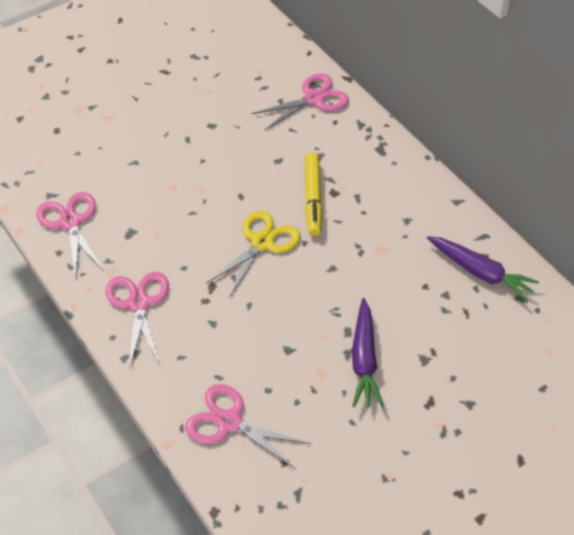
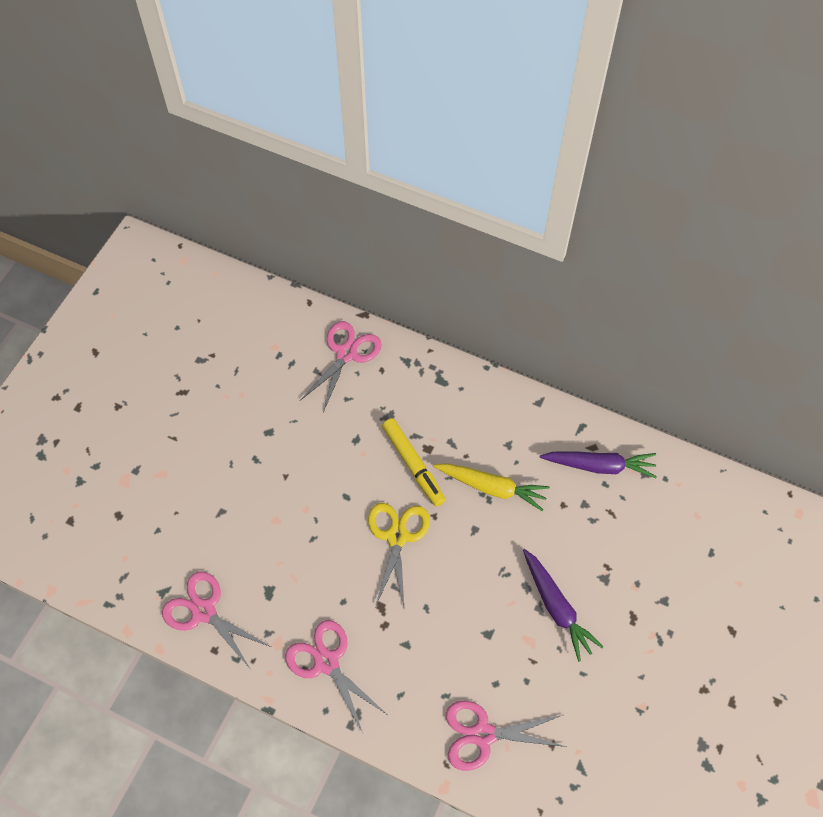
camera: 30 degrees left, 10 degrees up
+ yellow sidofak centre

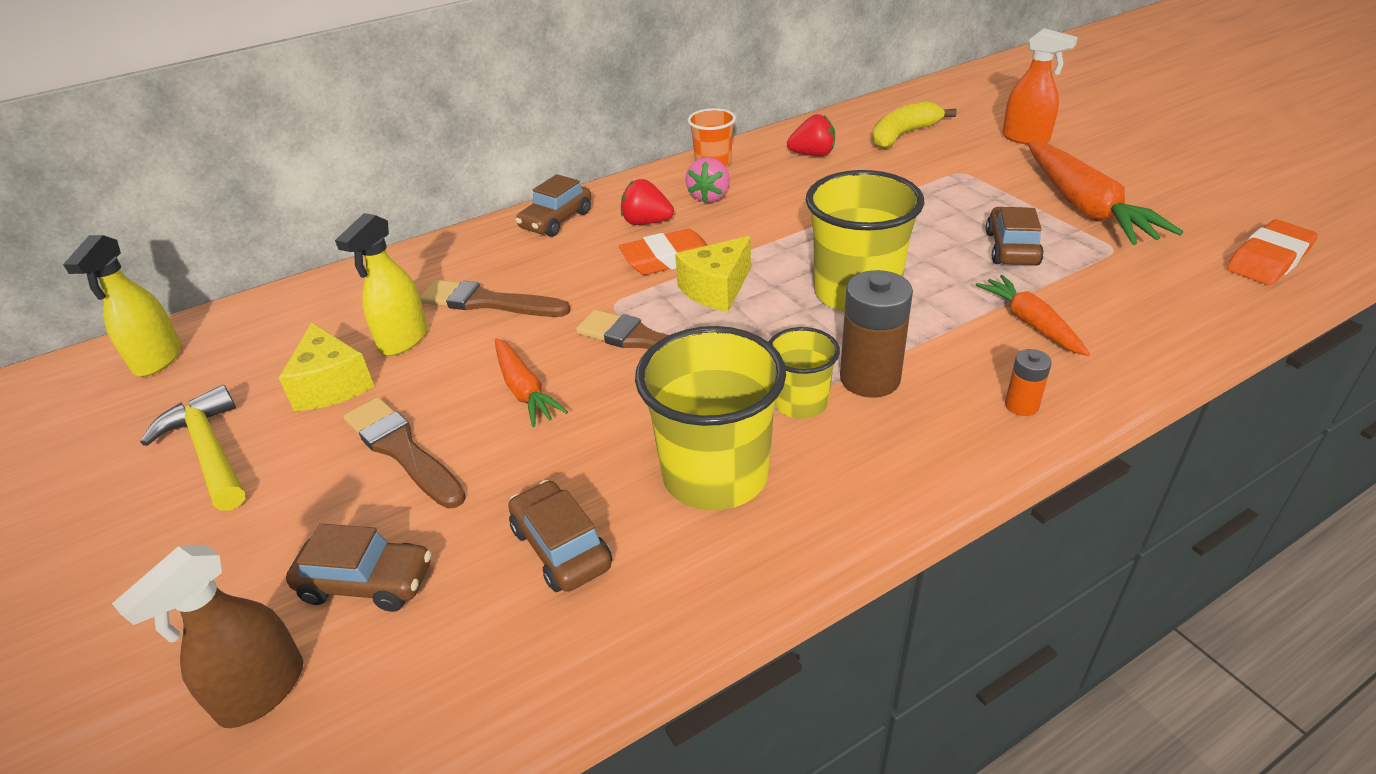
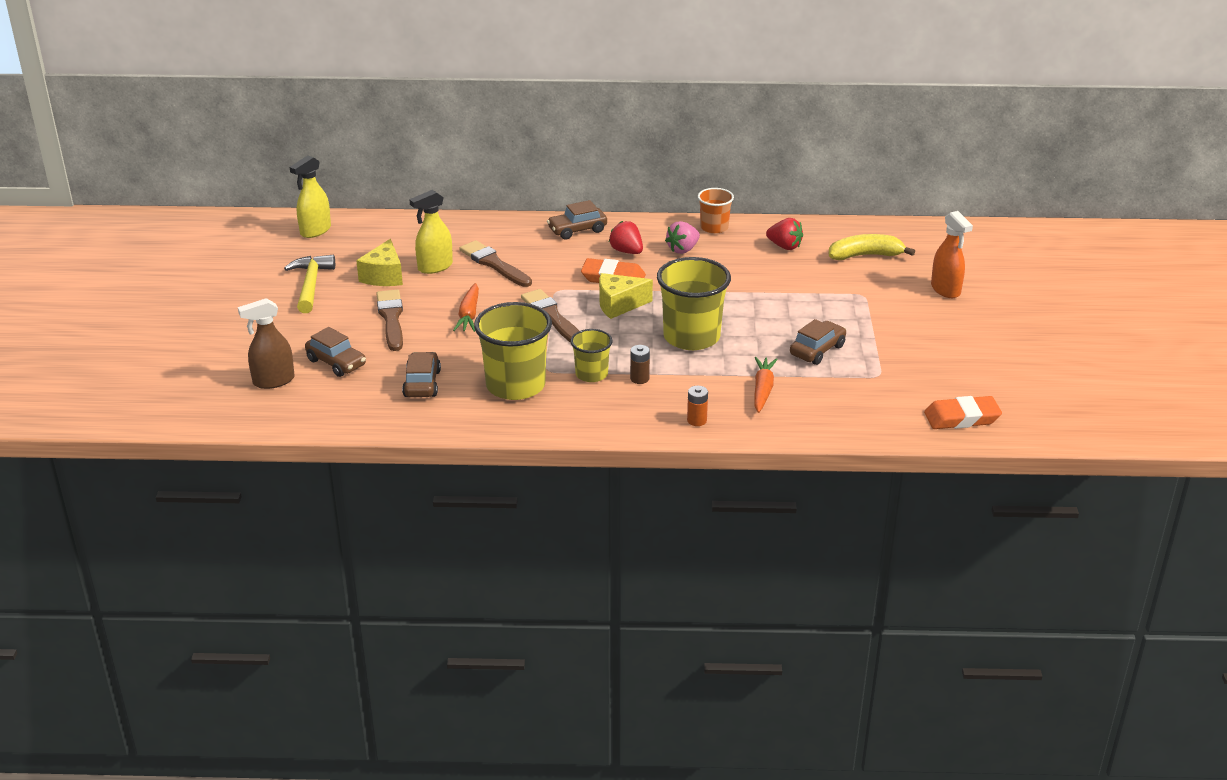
camera: 30 degrees right, 5 degrees down
~ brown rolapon centre = centre x0.52
- orange sidofak (3rd from left) top right

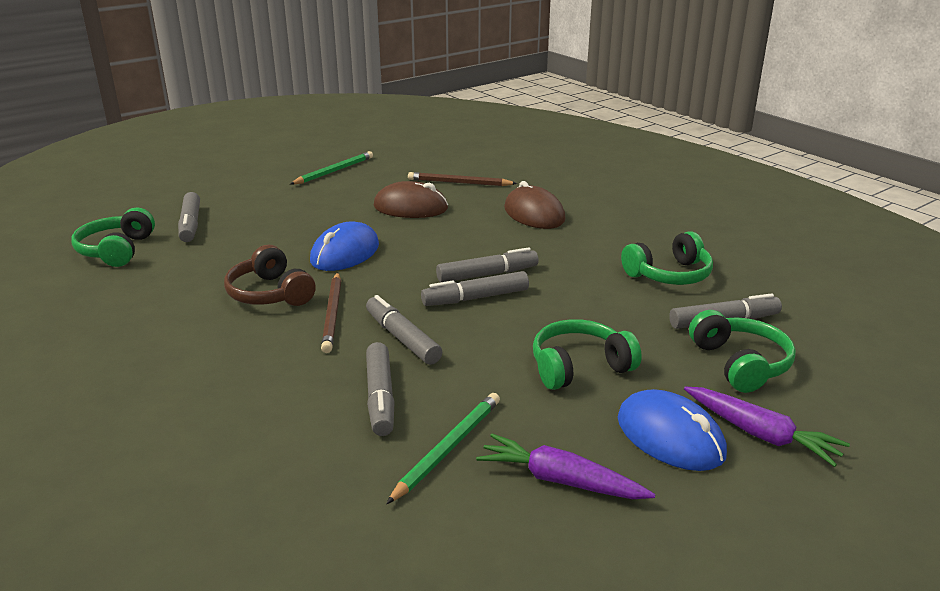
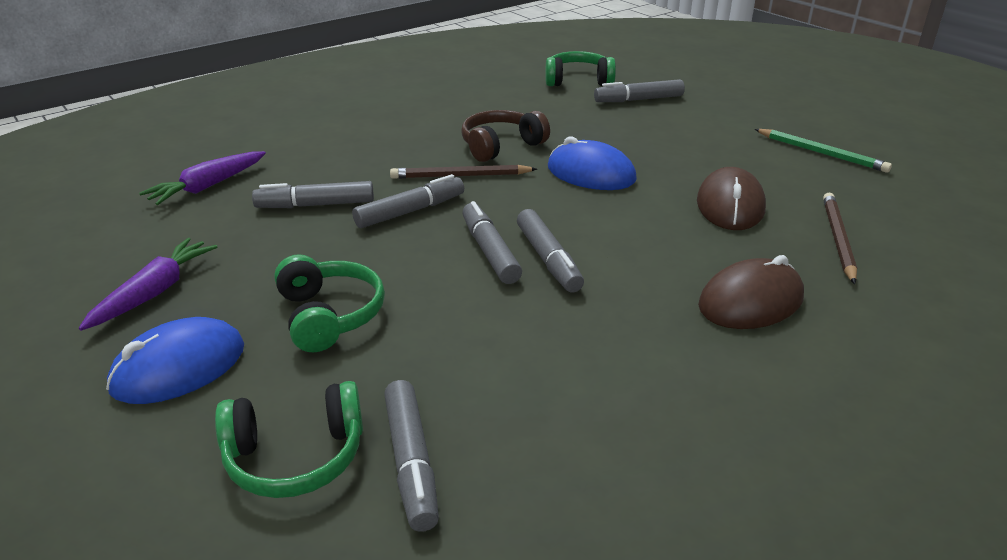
camera: 90 degrees right, 5 degrees up
- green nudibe (2nd from left) bottom centre
- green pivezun (3rd from left) middle right
~ purple sidofak (2nd from left) bottom right to top left

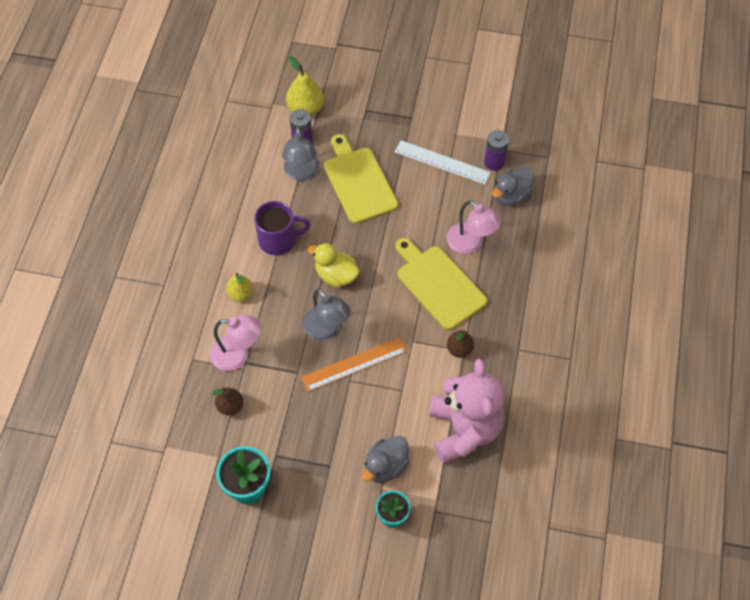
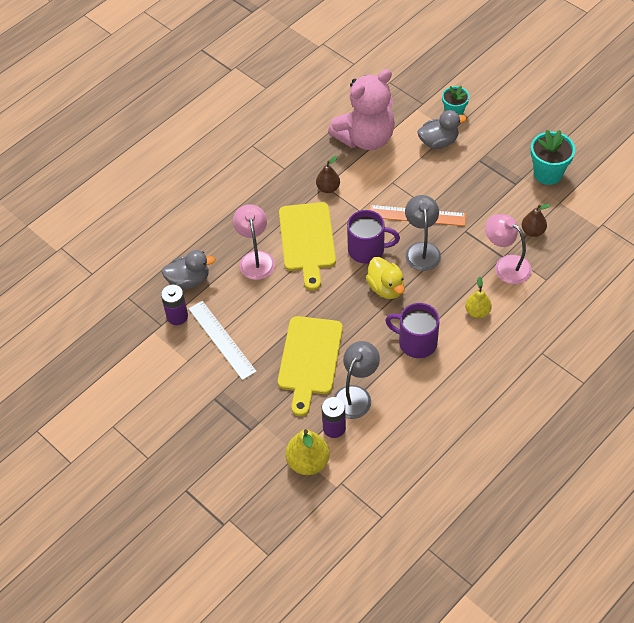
camera: 145 degrees left, 5 degrees down
~ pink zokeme bottom centre = top centre 150 degrees counterclockwise
+ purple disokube (1st from left) centre

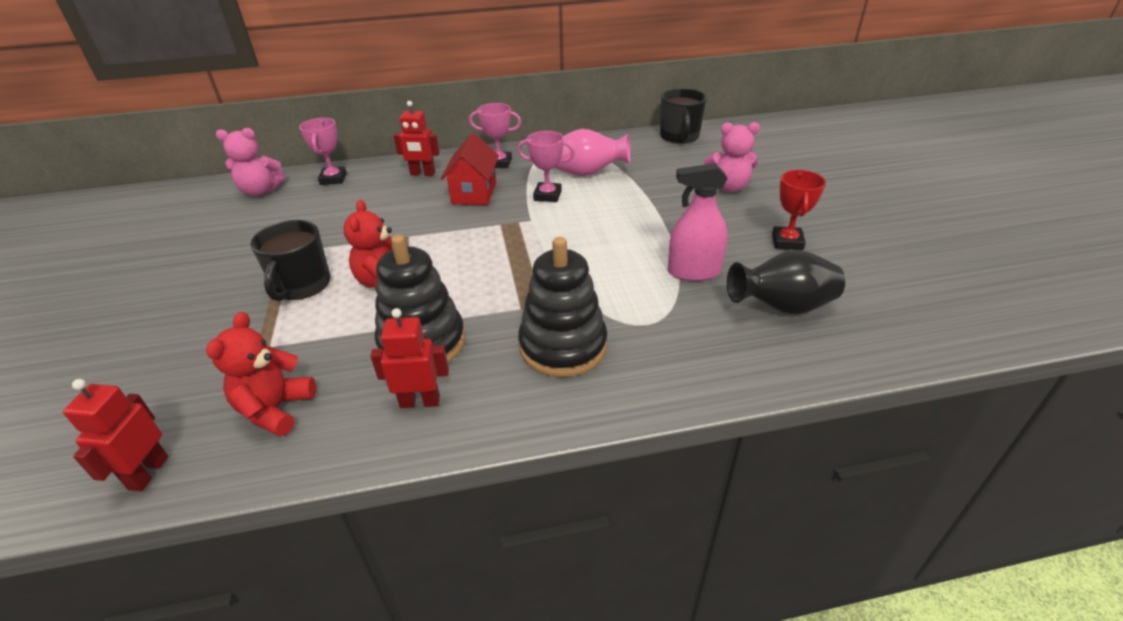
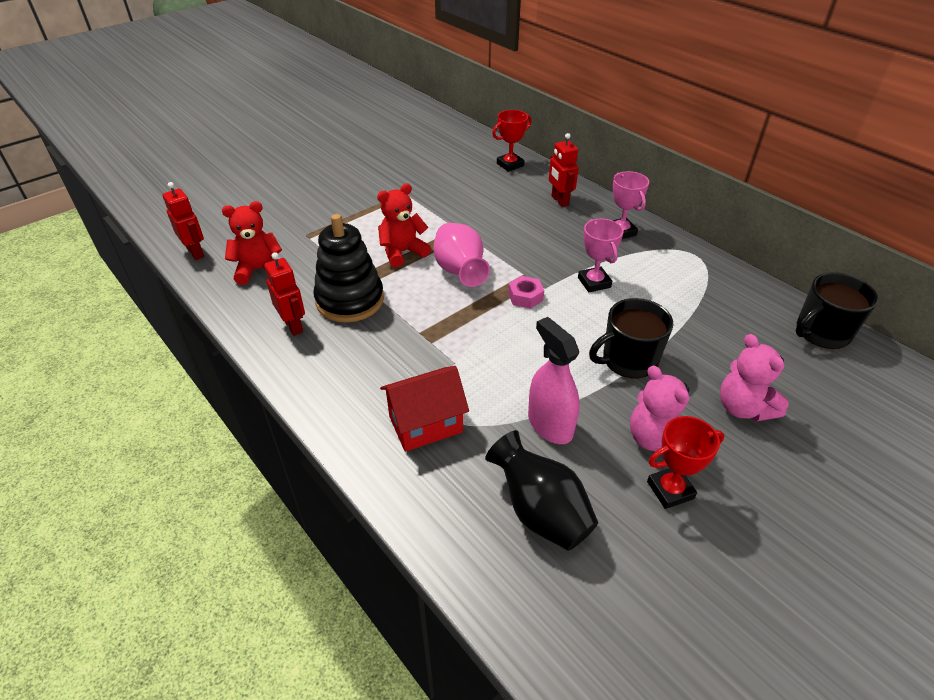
camera: 60 degrees right, 5 degrees up
~ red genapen (1st from left) bottom left = top left 75 degrees clockwise
~ pink zokeme (1st from left) top left to middle right
~ black disokube (1st from left) middle left to middle right
~ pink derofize (1st from left) top left to red derofize (1st from left) top centre
~ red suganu top centre to centre
- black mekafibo (2nd from left) centre
~ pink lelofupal top centre to centre
+ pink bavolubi centre

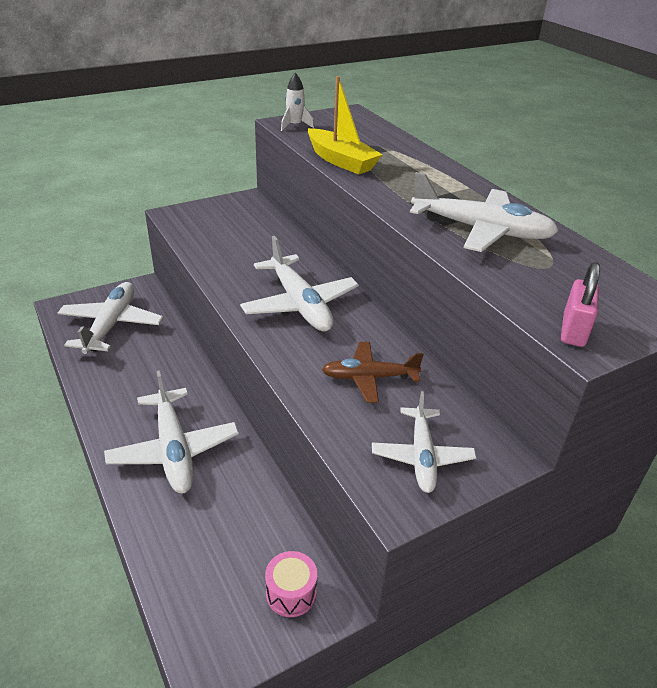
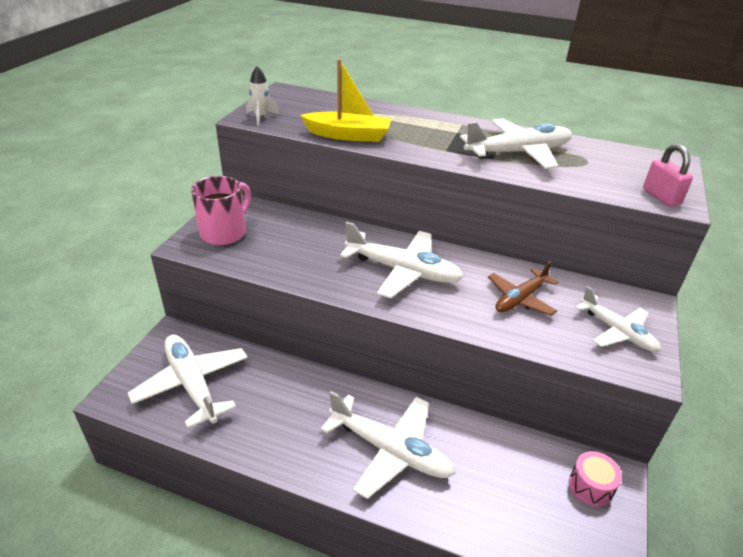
camera: 40 degrees left, 0 degrees up
+ pink disokube middle left

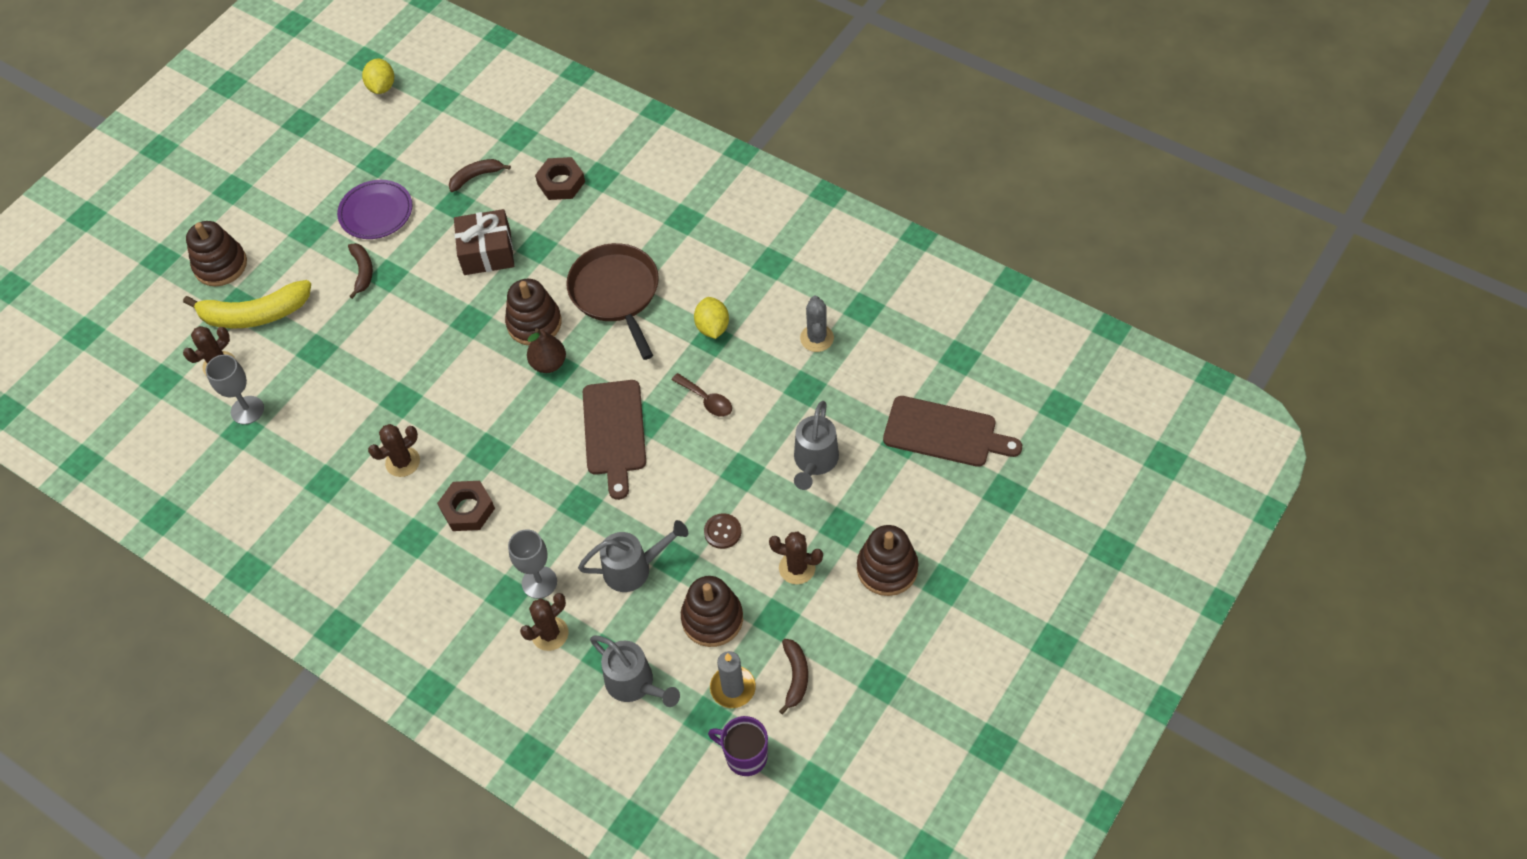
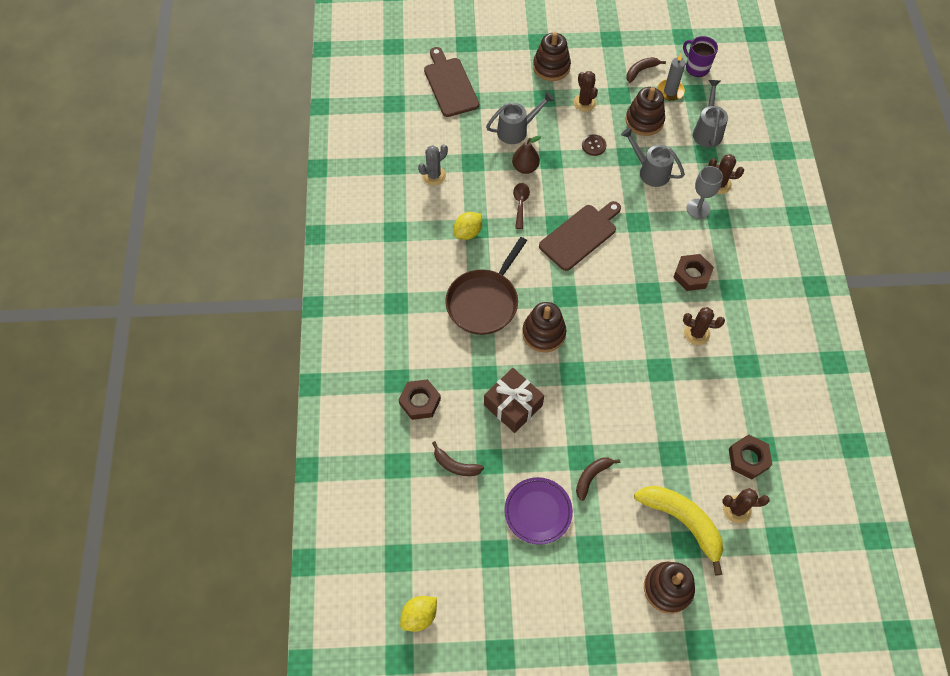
camera: 130 degrees left, 5 degrees up
~ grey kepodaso (1st from left) middle left to brown bavolubi (3rd from left) bottom right
~ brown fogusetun centre to top centre
~ purple disokube bottom centre = top right 150 degrees clockwise

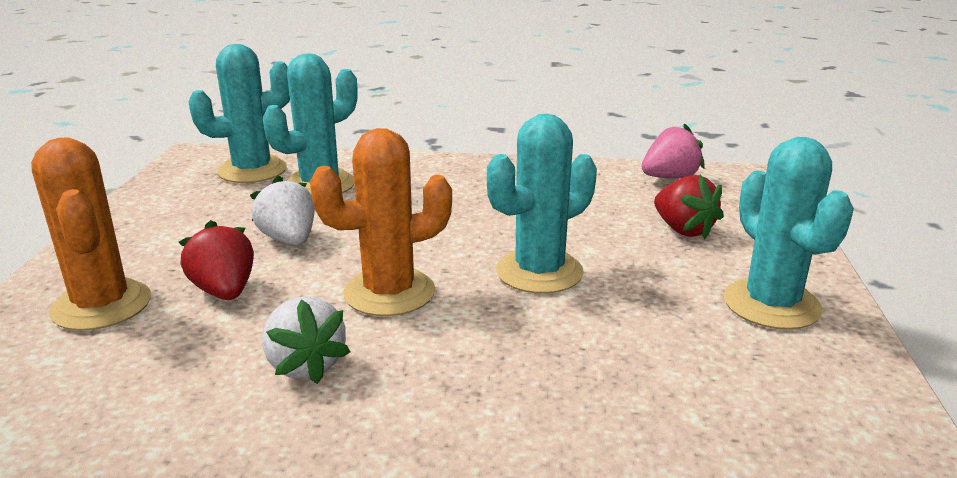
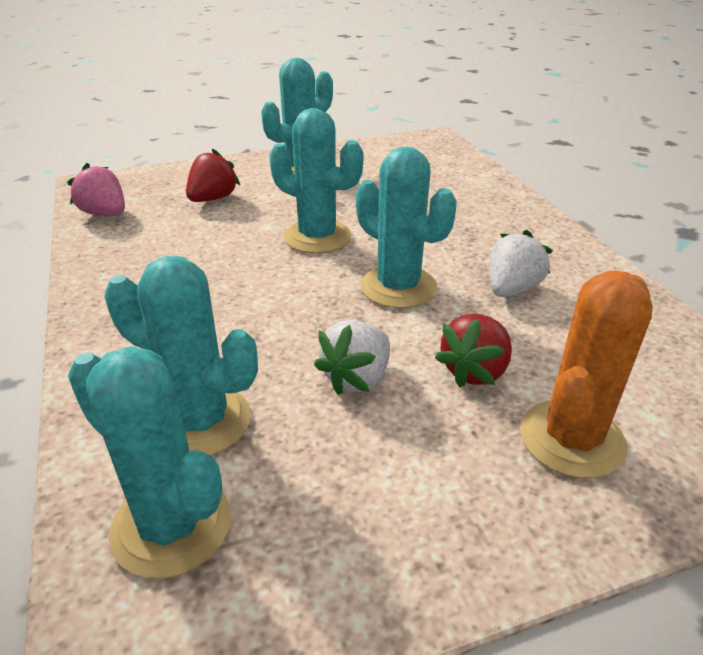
camera: 115 degrees left, 10 degrees up
~ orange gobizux (2nd from left) centre to turquoise gobizux (5th from left) centre

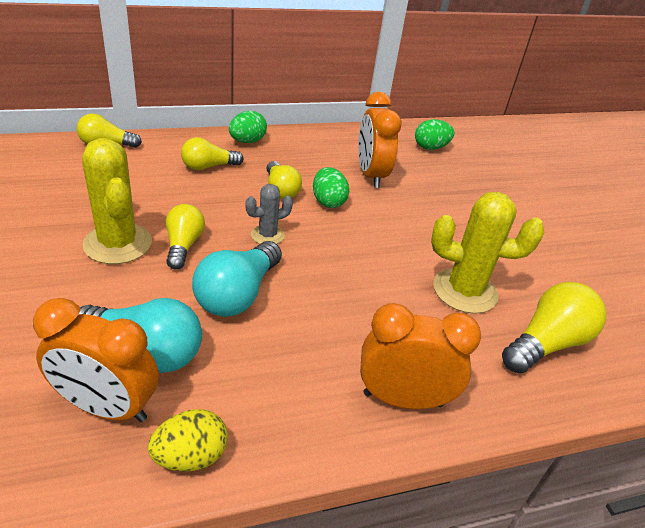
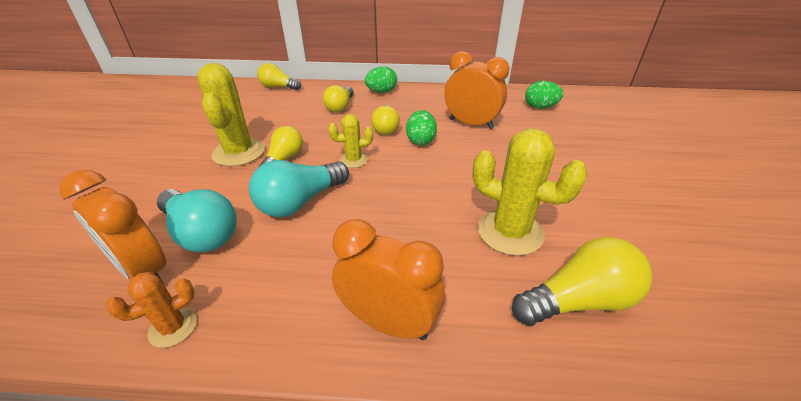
camera: 25 degrees right, 0 degrees up
~ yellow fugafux bottom left to orange gobizux bottom left
~ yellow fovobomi (3rd from left) top left = top centre 75 degrees counterclockwise
~ grey gobizux centre to yellow gobizux (2nd from left) centre
~ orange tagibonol (2nd from left in the first image) top centre = top centre 105 degrees clockwise

